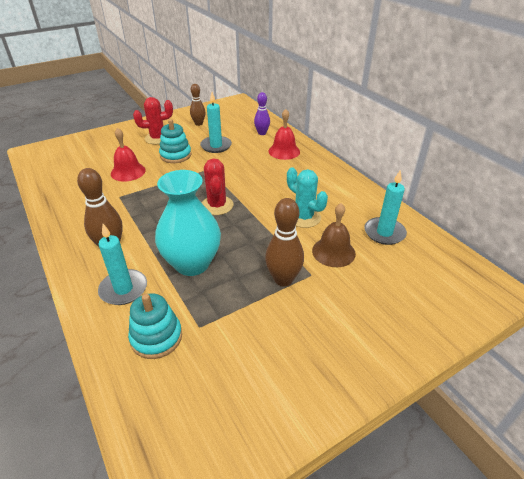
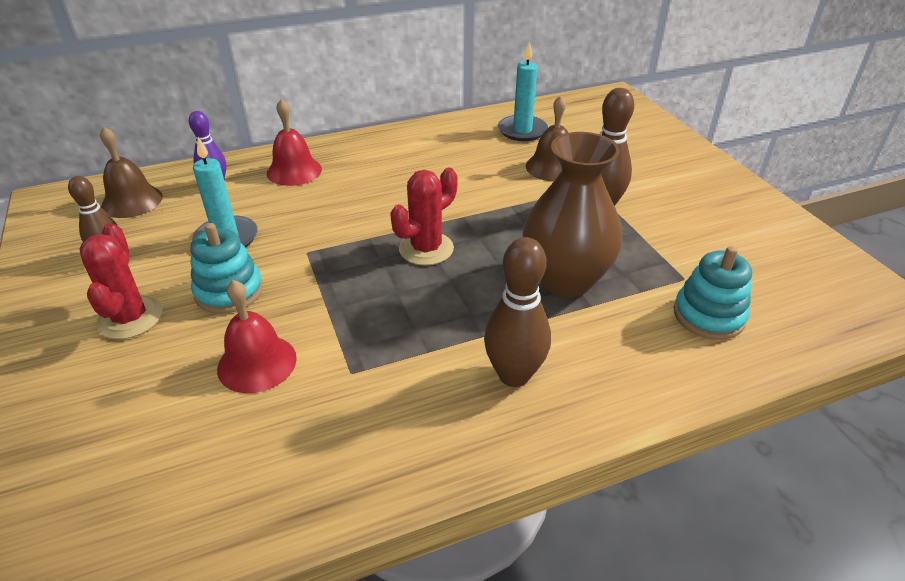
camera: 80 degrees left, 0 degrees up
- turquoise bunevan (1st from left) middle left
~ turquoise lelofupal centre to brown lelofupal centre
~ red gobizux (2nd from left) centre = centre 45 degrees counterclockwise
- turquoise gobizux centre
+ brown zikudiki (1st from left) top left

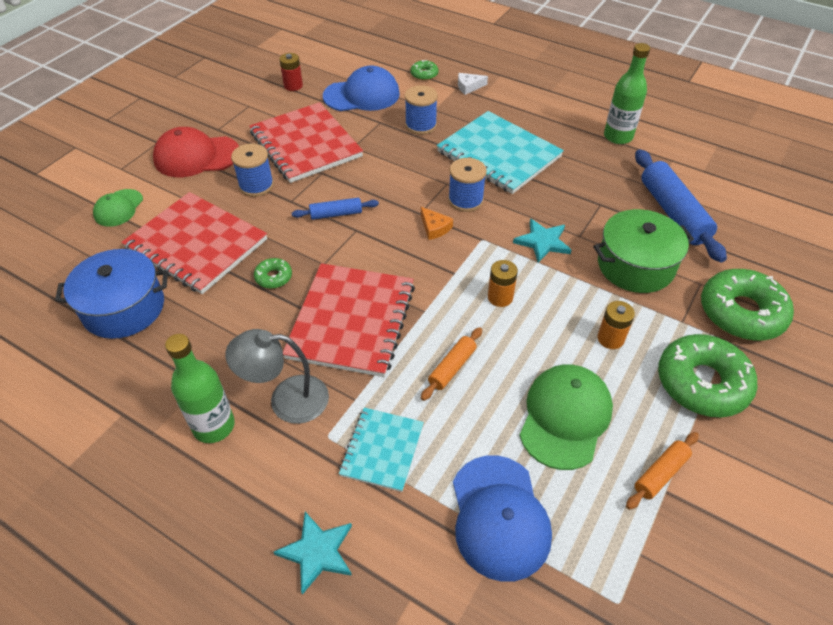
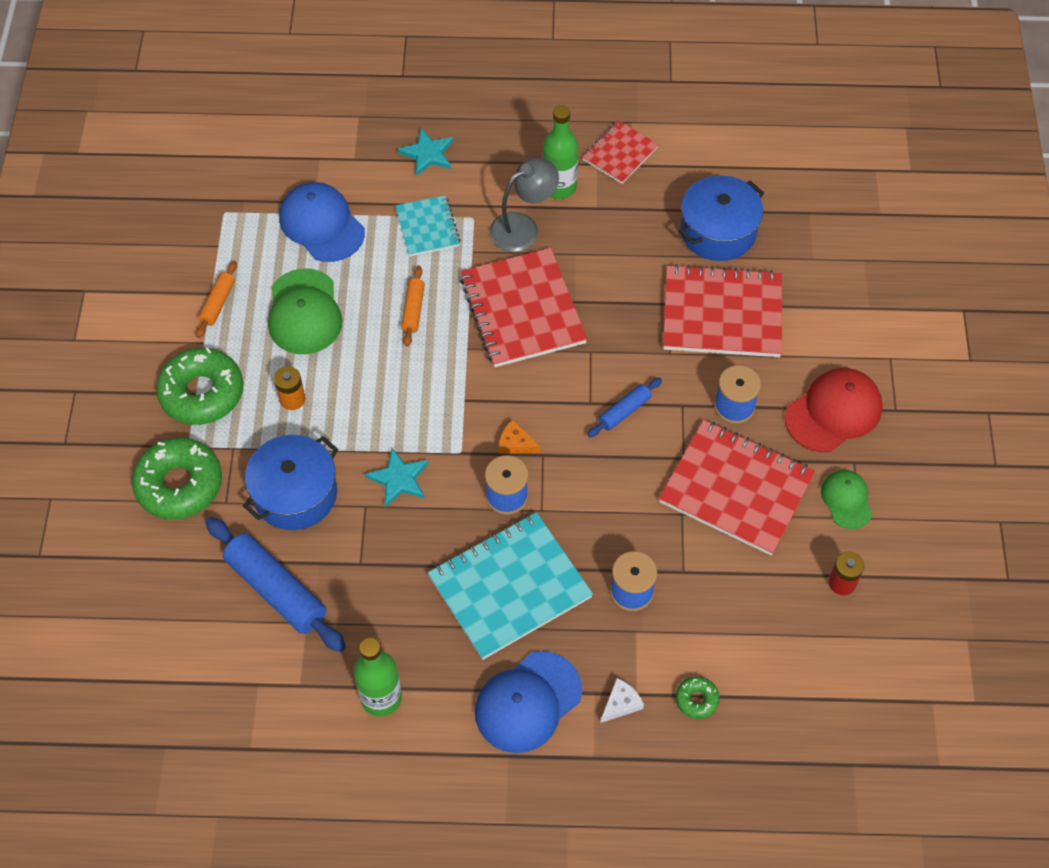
camera: 150 degrees right, 10 degrees up
~ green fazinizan (1st from left in the first image) top left to green fazinizan (2nd from left) middle right
- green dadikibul (1st from left) middle left
~ blue fazinizan (1st from left in the first image) top centre to blue fazinizan (2nd from left) bottom centre
~ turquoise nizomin (2nd from left) top centre = bottom centre 45 degrees counterclockwise
- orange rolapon (1st from left) centre
~ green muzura middle right to blue muzura (1st from left) middle left
+ red nizomin (2nd from left) top centre

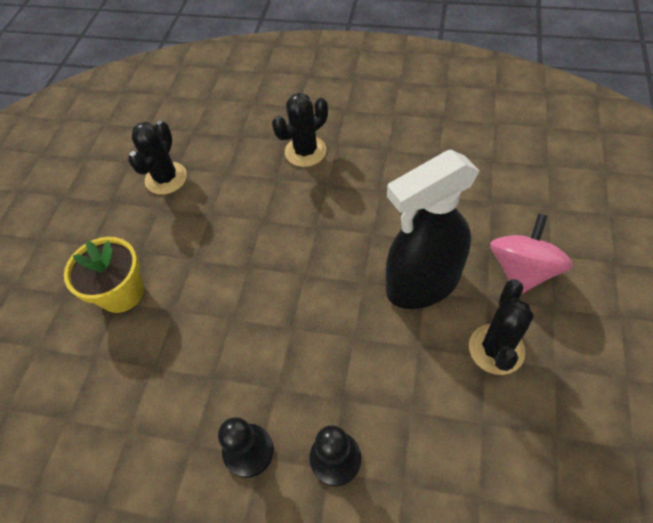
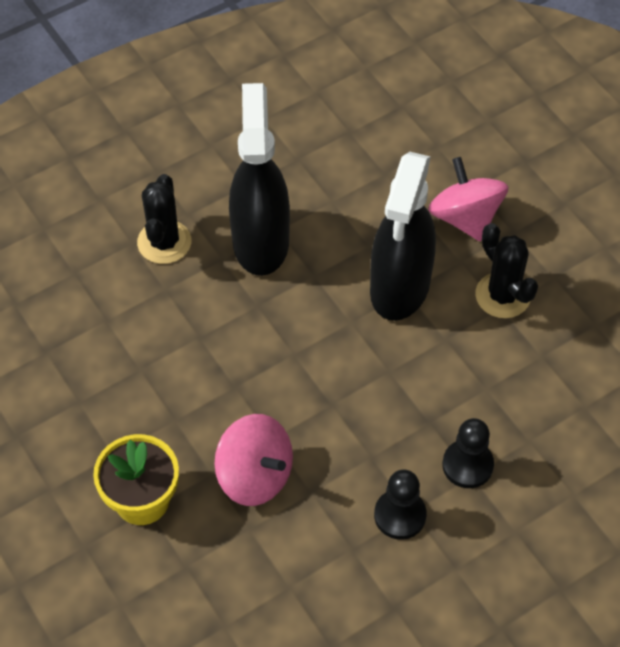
camera: 50 degrees left, 0 degrees up
- black gobizux (1st from left) top left
+ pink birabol (1st from left) bottom centre
+ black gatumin (1st from left) top centre

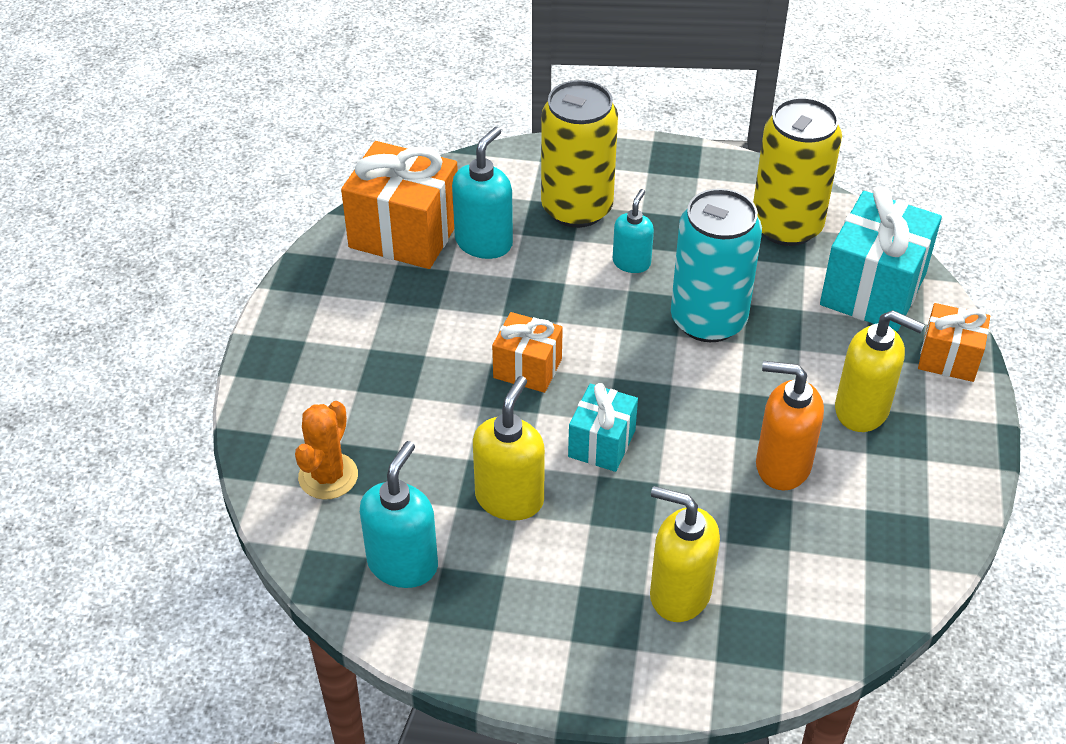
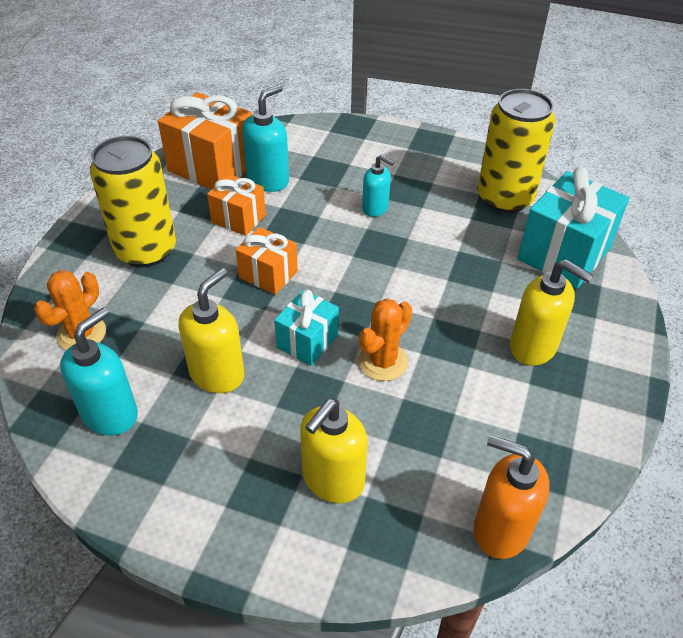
camera: 10 degrees right, 0 degrees up
~ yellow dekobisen (1st from left) top centre to top left
~ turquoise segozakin (3rd from left) top centre = top centre 90 degrees clockwise
~ yellow segozakin (2nd from left) bottom centre = bottom centre 90 degrees counterclockwise
- turquoise dekobisen middle right
~ orange segozakin middle right to bottom right
~ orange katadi (3rd from left in the first image) middle right to orange katadi (2nd from left) top centre
+ orange gobizux (2nd from left) centre

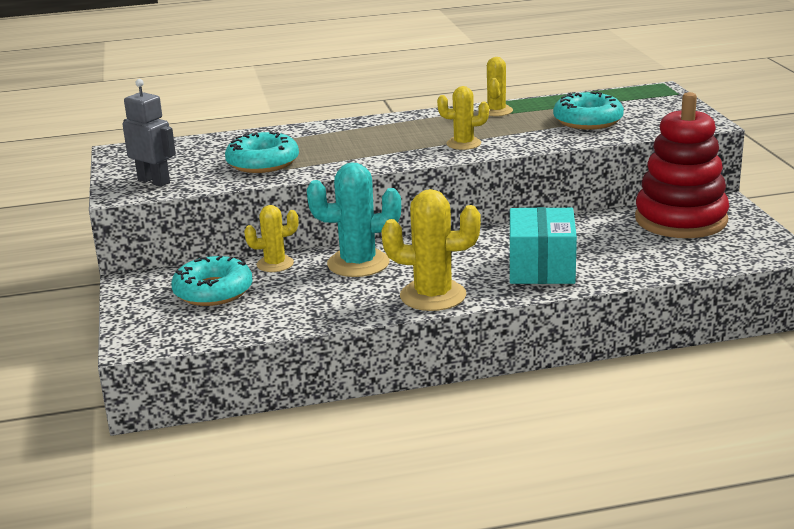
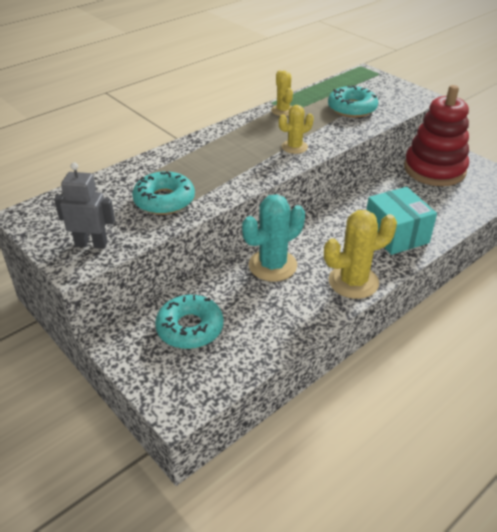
camera: 30 degrees left, 15 degrees up
- yellow gobizux (1st from left) centre

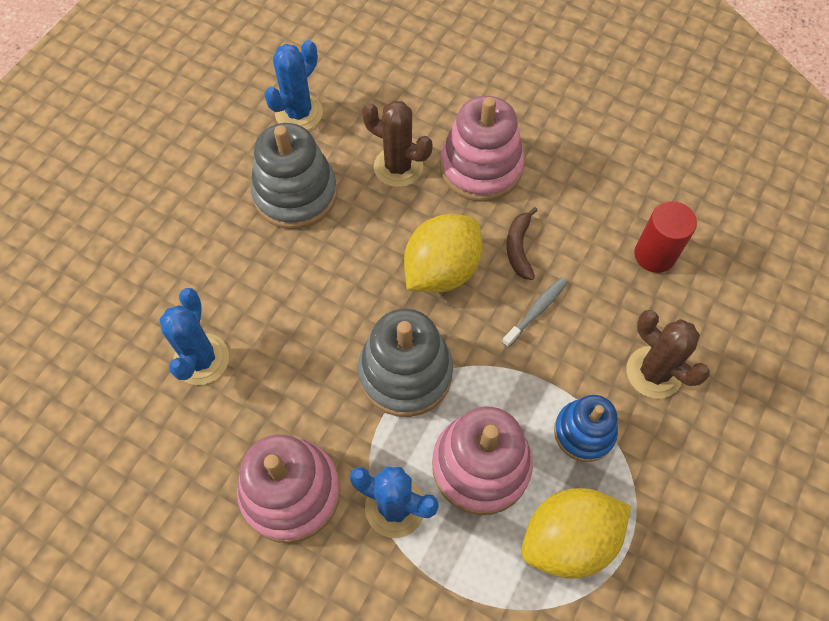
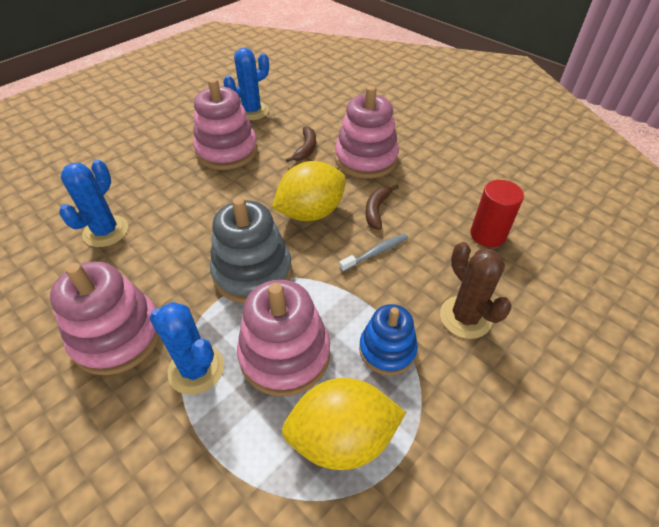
camera: 15 degrees right, 15 degrees down
~ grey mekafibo (1st from left) top centre to pink mekafibo (2nd from left) top centre
~ brown gobizux (1st from left) top centre to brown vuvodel (1st from left) top centre

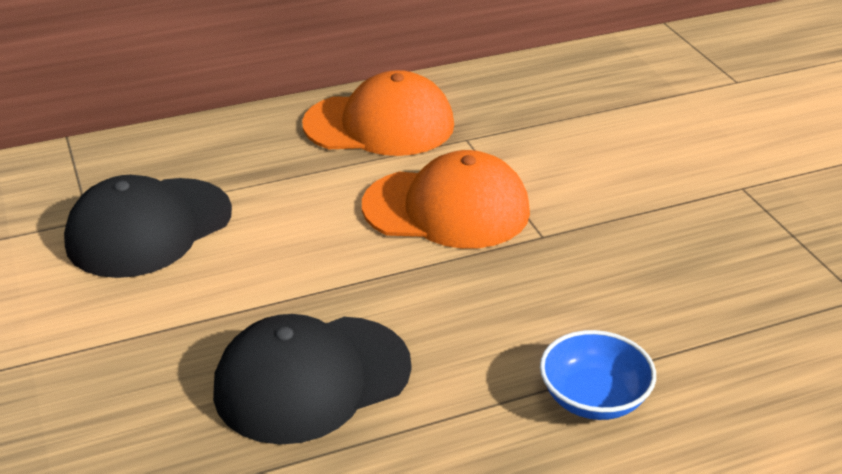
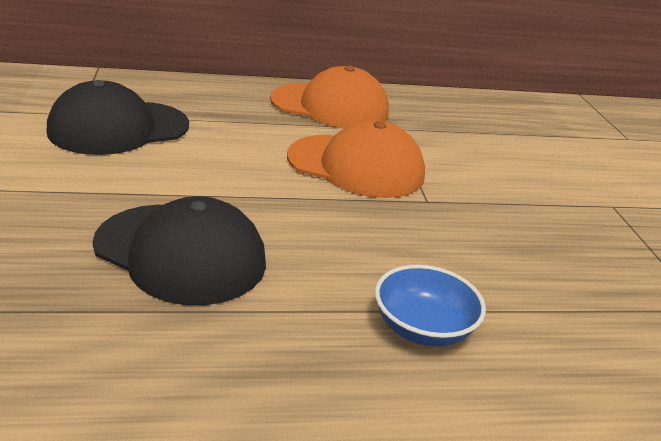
camera: 10 degrees right, 5 degrees down
~ black fazinizan (2nd from left) bottom centre = middle left 135 degrees counterclockwise

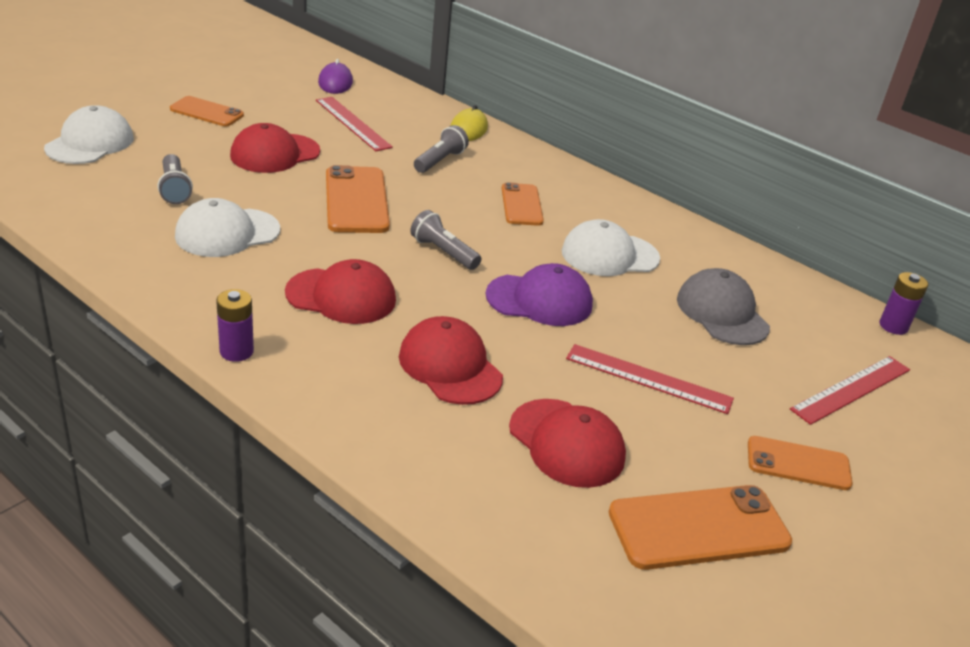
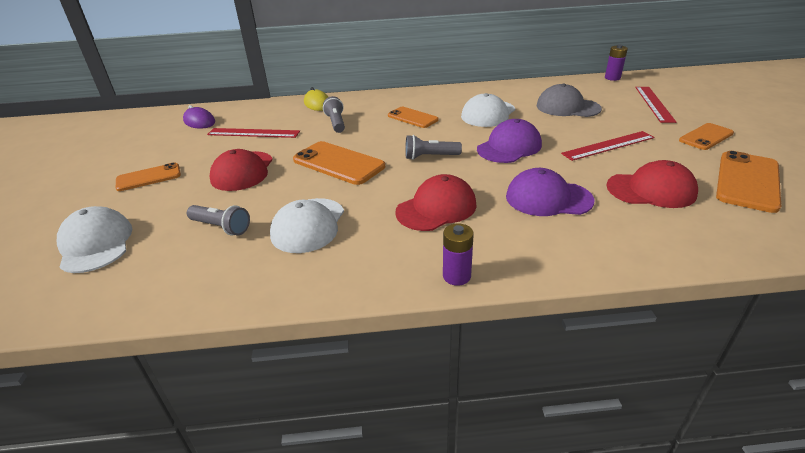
camera: 40 degrees left, 0 degrees up
~ red fazinizan (3rd from left) centre to purple fazinizan (2nd from left) middle right

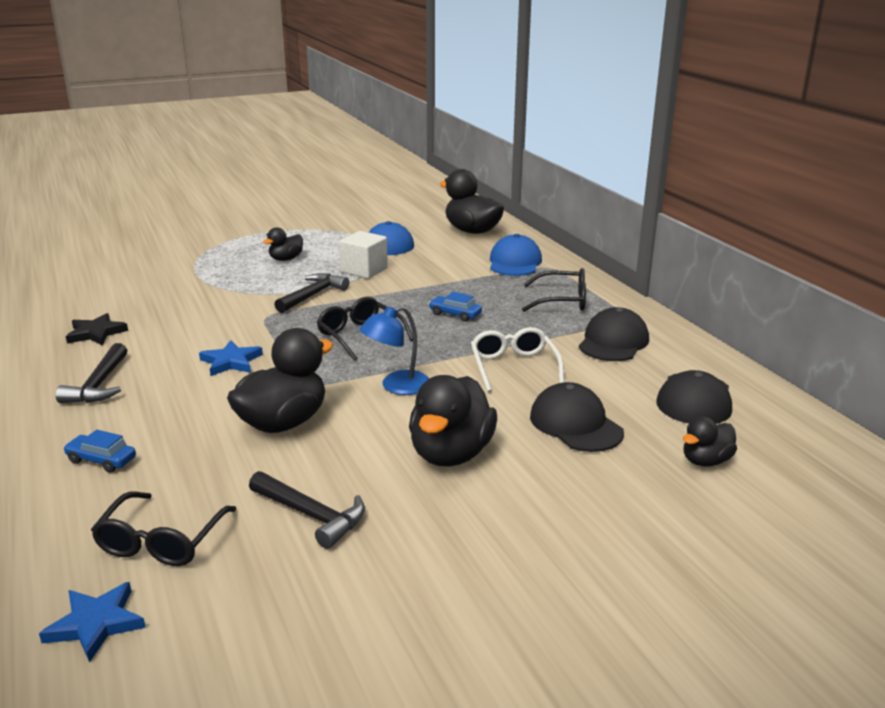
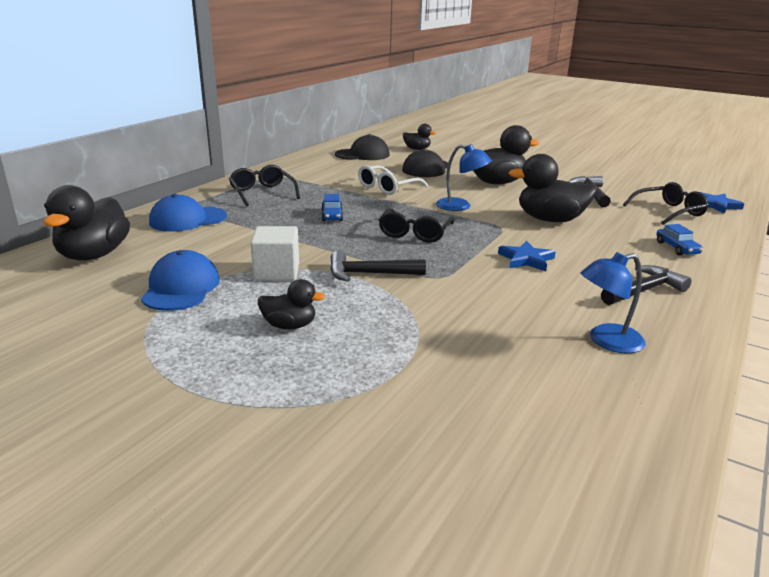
camera: 125 degrees left, 0 degrees up
~ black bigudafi middle left to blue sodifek (2nd from left) middle right
- black fazinizan (2nd from left) middle right

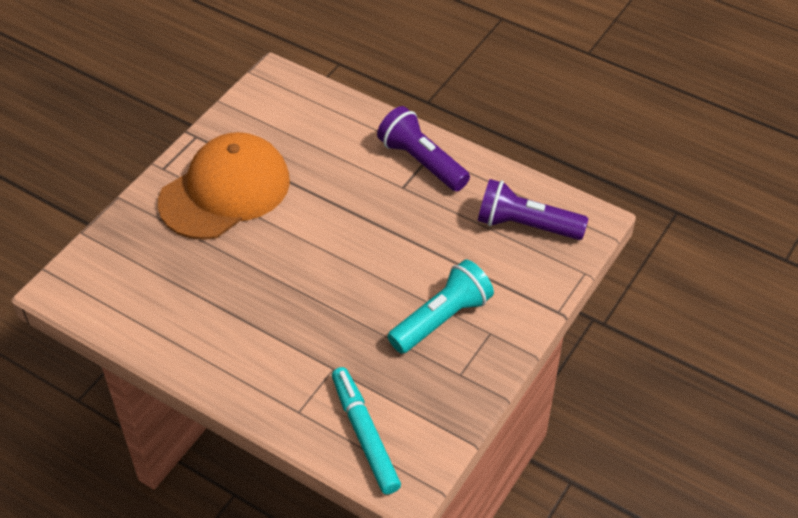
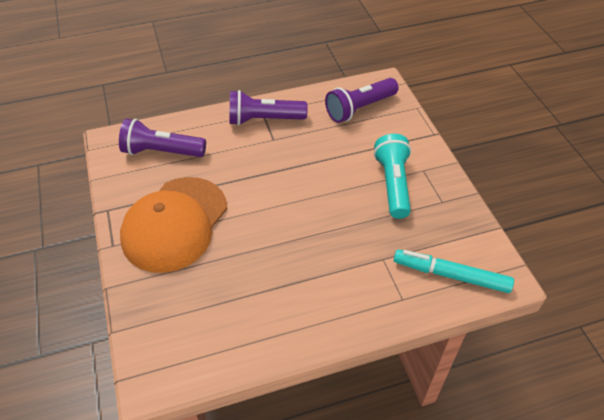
camera: 50 degrees left, 0 degrees up
~ orange fazinizan middle left = middle left 150 degrees counterclockwise
+ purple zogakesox (1st from left) top left

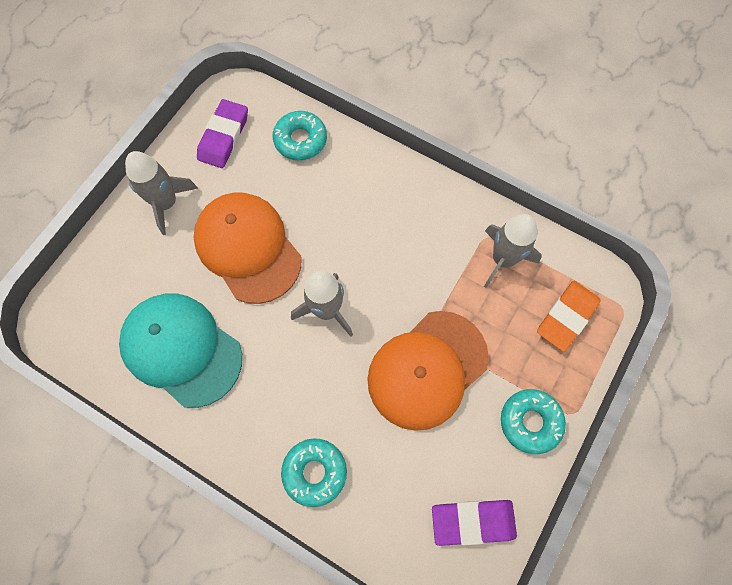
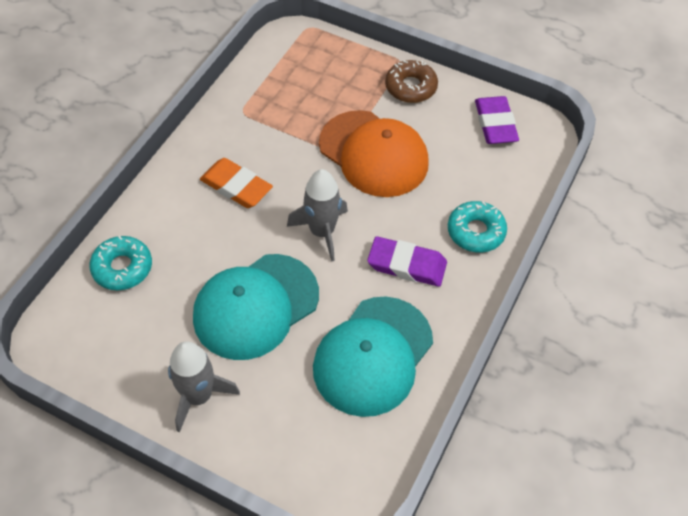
camera: 95 degrees left, 15 degrees down
~ orange fazinizan (1st from left) centre to turquoise fazinizan (1st from left) centre
~ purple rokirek (1st from left) top left to centre
- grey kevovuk (3rd from left) middle right
~ turquoise dadikibul (3rd from left) bottom right to brown dadikibul top centre
~ orange rokirek middle right to centre

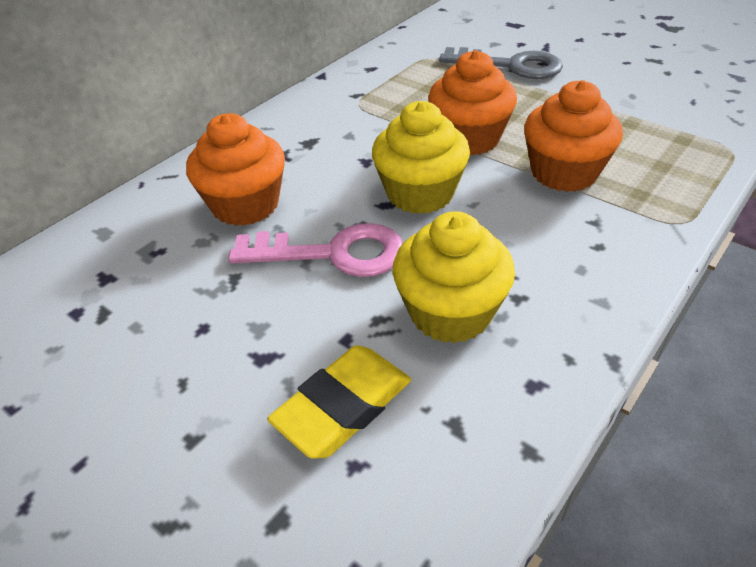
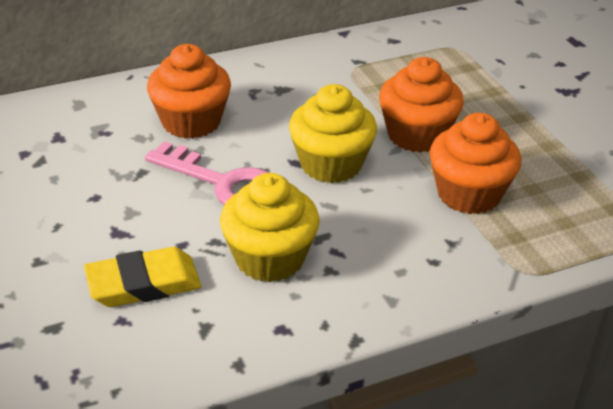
camera: 25 degrees right, 5 degrees down
- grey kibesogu top centre

